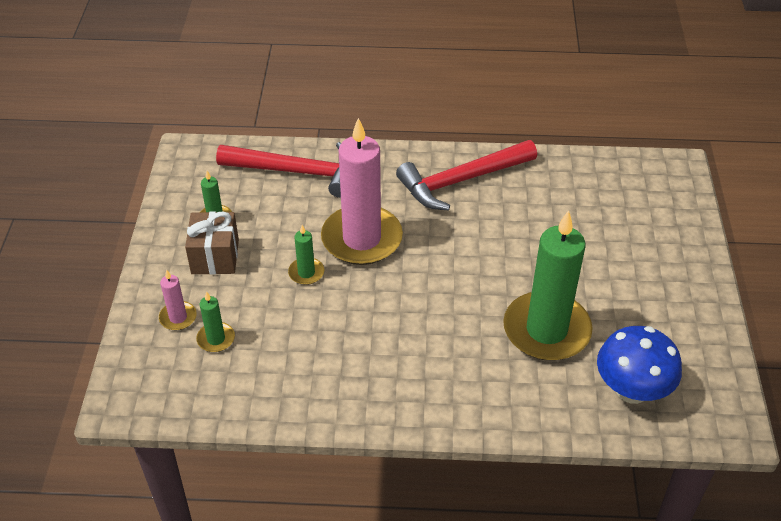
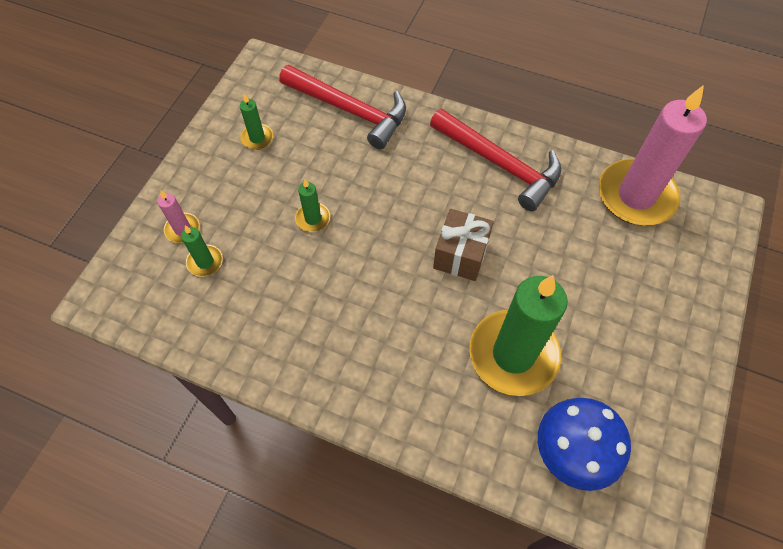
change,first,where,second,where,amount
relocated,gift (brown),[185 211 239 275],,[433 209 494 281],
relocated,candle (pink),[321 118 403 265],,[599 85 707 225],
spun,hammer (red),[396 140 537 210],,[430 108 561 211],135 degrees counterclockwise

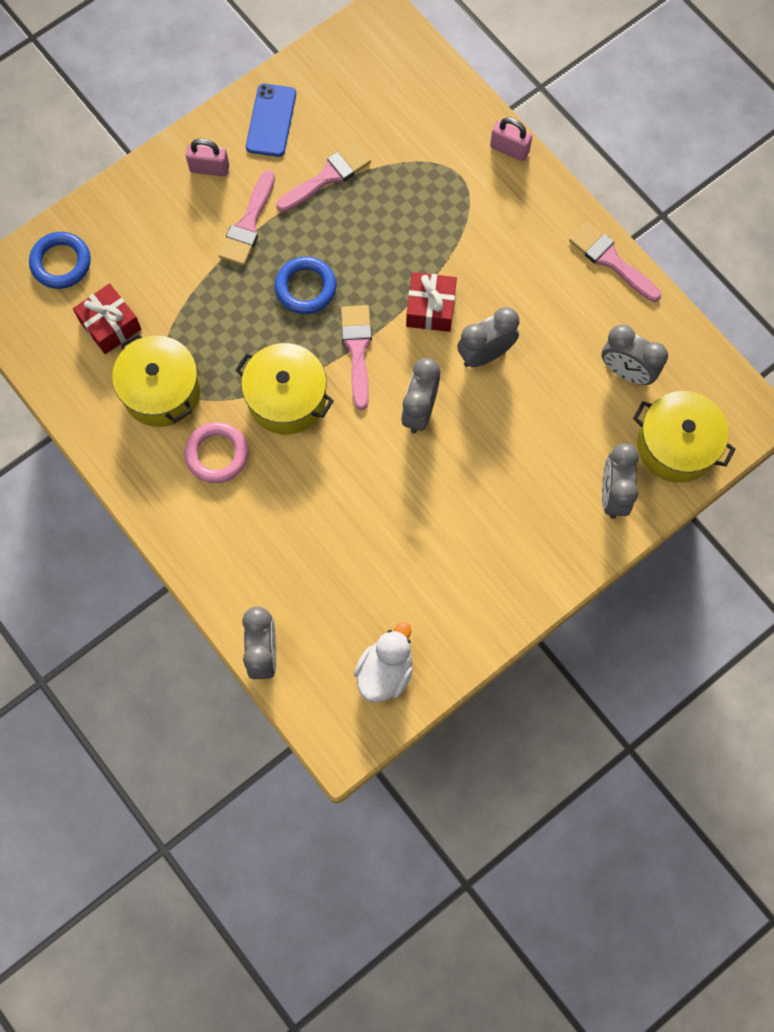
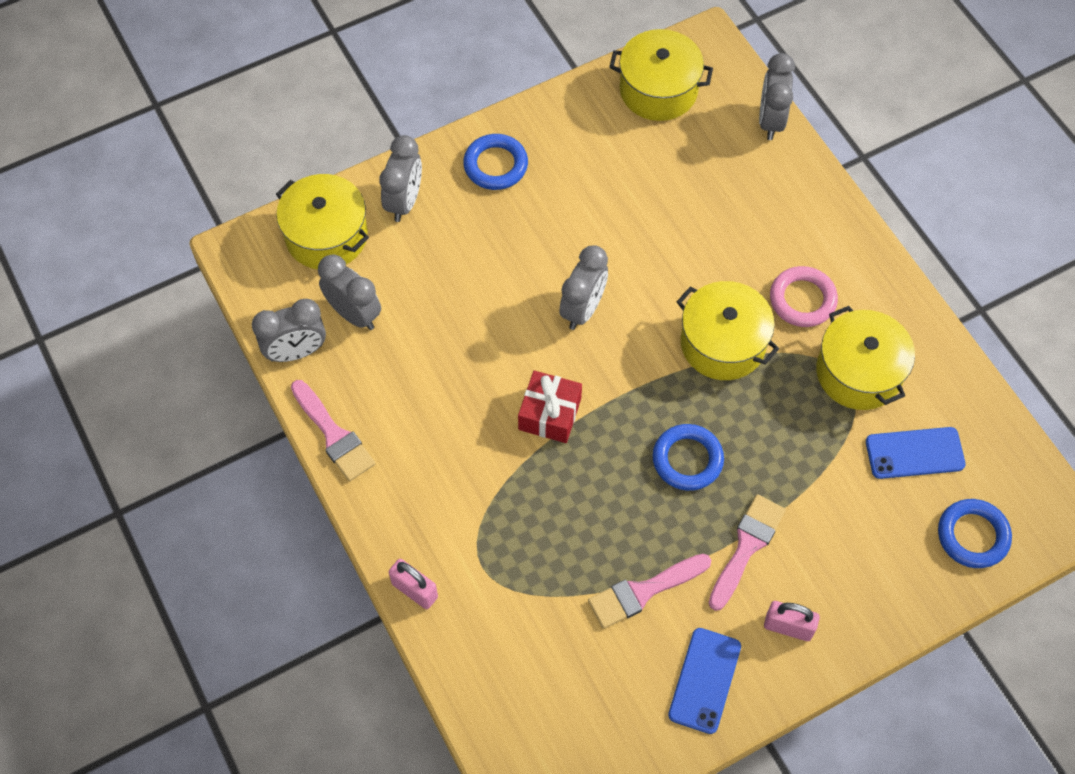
change,first,where,second,where,amount
missing,brush (pink),[341 305 372 410],,,
appeared,,,ring (blue),[463 134 528 190],
relocated,clock (grey),[457 307 519 367],,[252 299 326 362],
exchanged,gift (red),[73 283 141 354],phone (blue),[866 427 966 479],
exchanged,duck (white),[354 622 413 703],pot (yellow),[609 29 713 121],

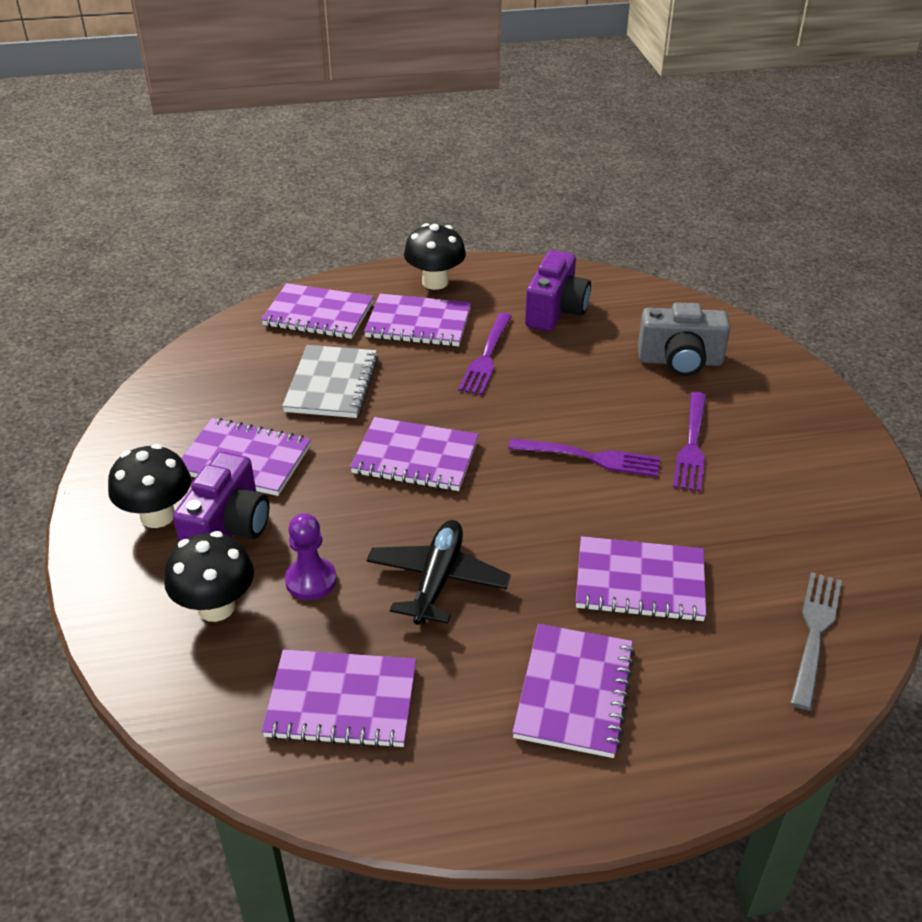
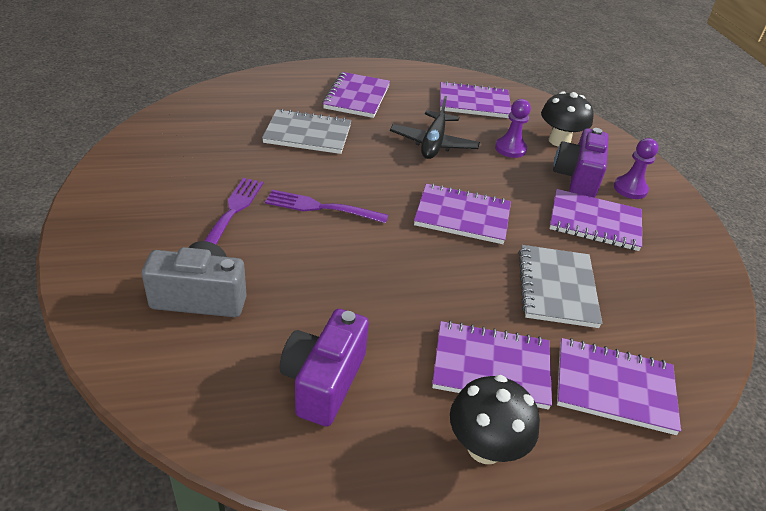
change,first,where,second,where,amount
missing,fork (purple),[458 313 512 395],,,
missing,fork (grey),[790 572 842 710],,,
exchanged,mushroom (black),[108 444 191 528],pawn (purple),[614 138 658 199],
colour,notebook (purple),[576 536 706 622],notebook (grey),[262 109 351 154],

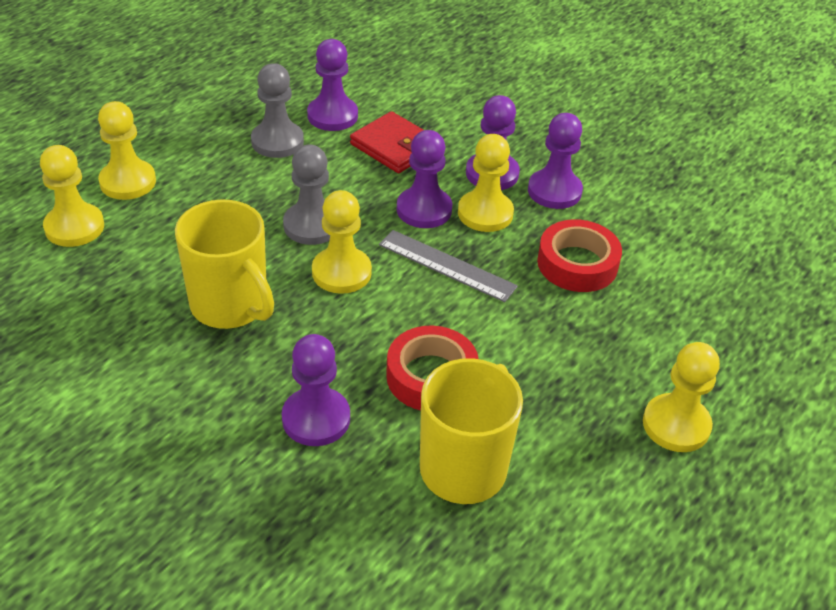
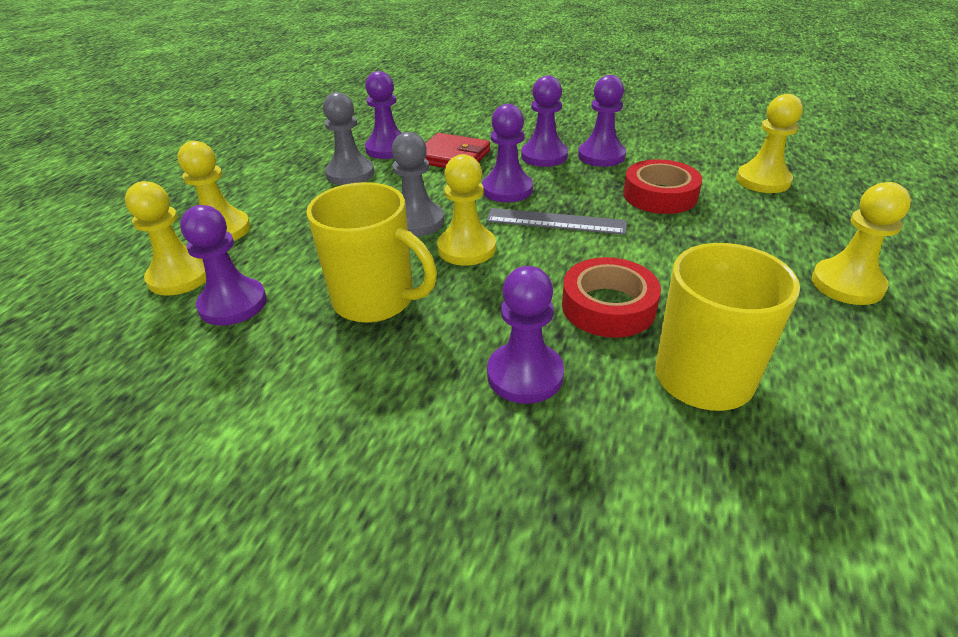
change,first,where,second,where,amount
appeared,,,pawn (purple),[180 205 267 326],
relocated,pawn (yellow),[458 134 514 232],,[736 94 803 193],

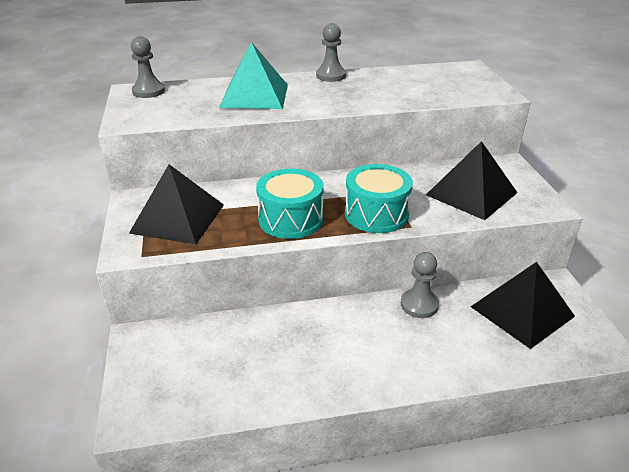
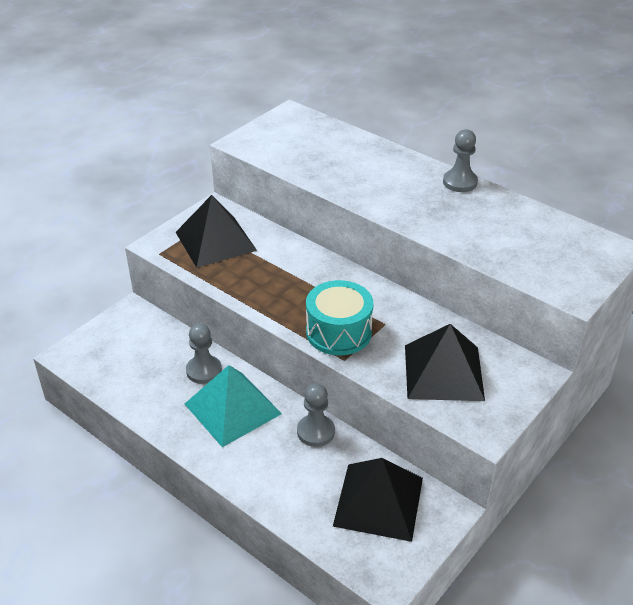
change,first,where,second,where,amount
missing,drum (turquoise),[256 169 324 239],,,
relocated,pawn (grey),[131 36 165 98],,[186 323 222 384],
relocated,pyramid (turquoise),[219 42 288 109],,[185 365 282 447],

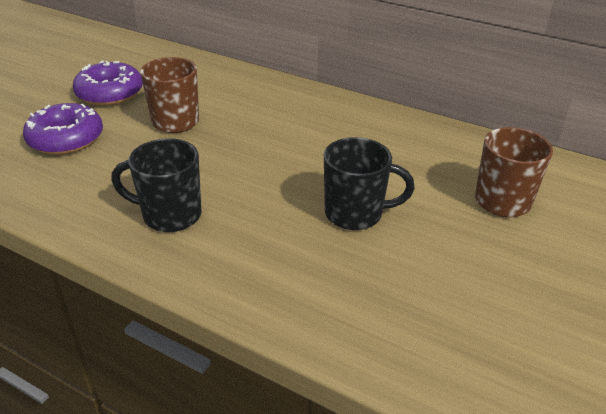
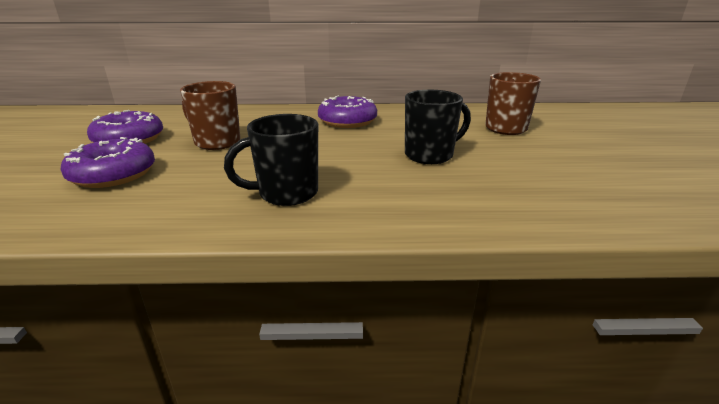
change,first,where,second,where,amount
appeared,,,donut (purple),[318 96 377 128],

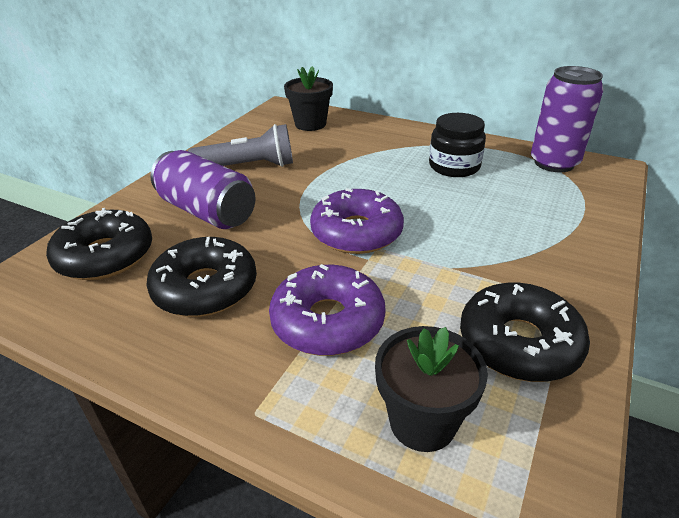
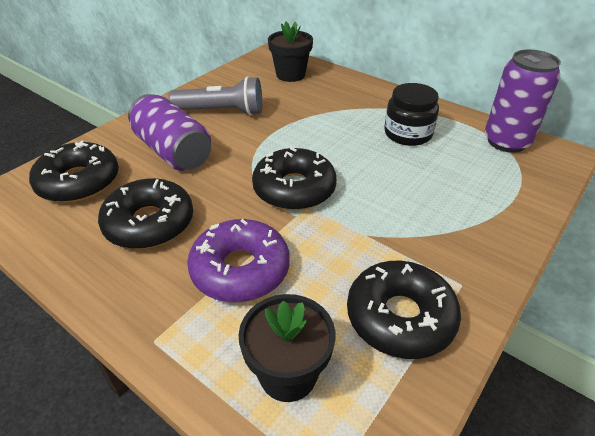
change,first,where,second,where,amount
colour,donut (purple),[310 188 404 254],donut (black),[252 147 337 211],

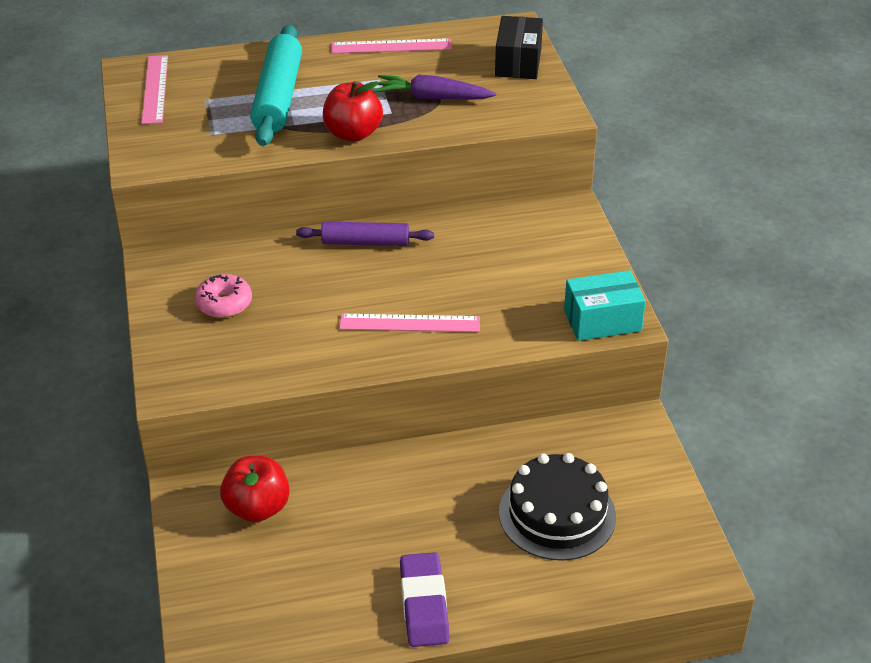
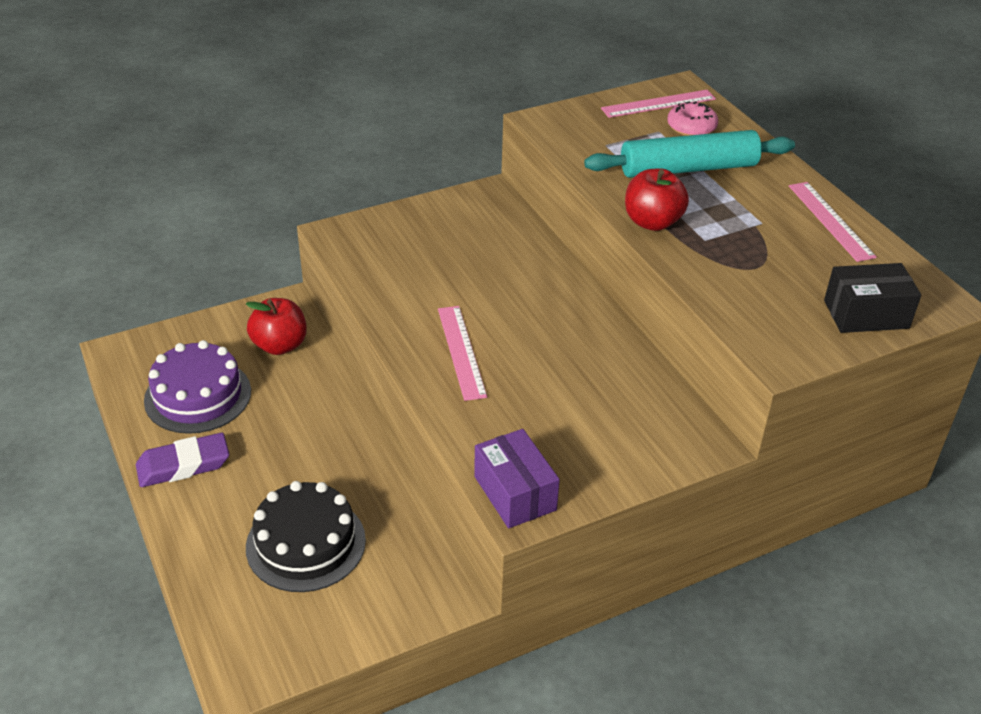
change,first,where,second,where,amount
missing,rolling pin (purple),[296 222 434 246],,,
missing,carrot (purple),[373 75 496 100],,,
appeared,,,cake (purple),[144 340 251 434],
relocated,donut (pink),[195 274 252 318],,[667 101 718 136],
colour,box (turquoise),[564 270 646 341],box (purple),[474 429 560 528],

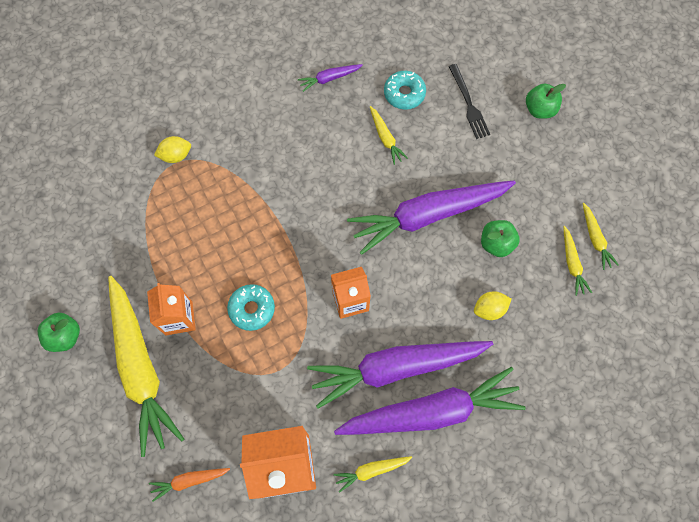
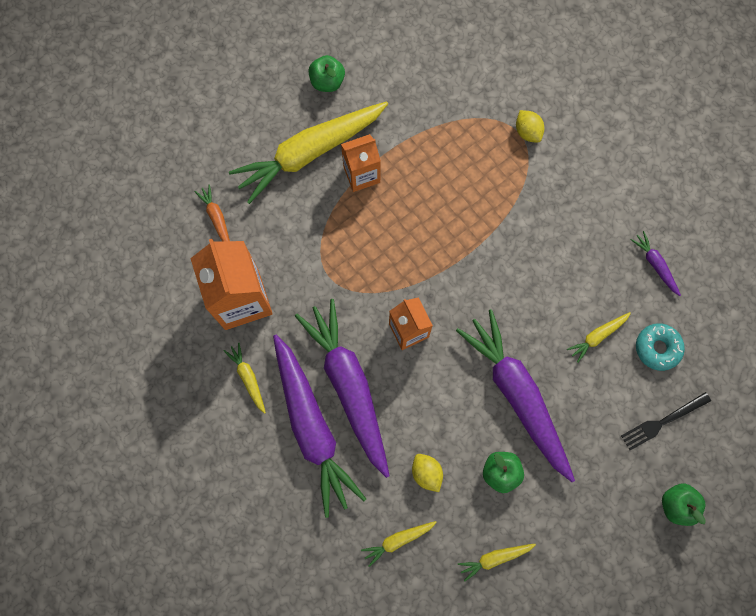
change,first,where,second,where,amount
missing,donut (turquoise),[227 284 275 331],,,
relocated,carrot (yellow),[583 203 619 270],,[361 521 437 567],

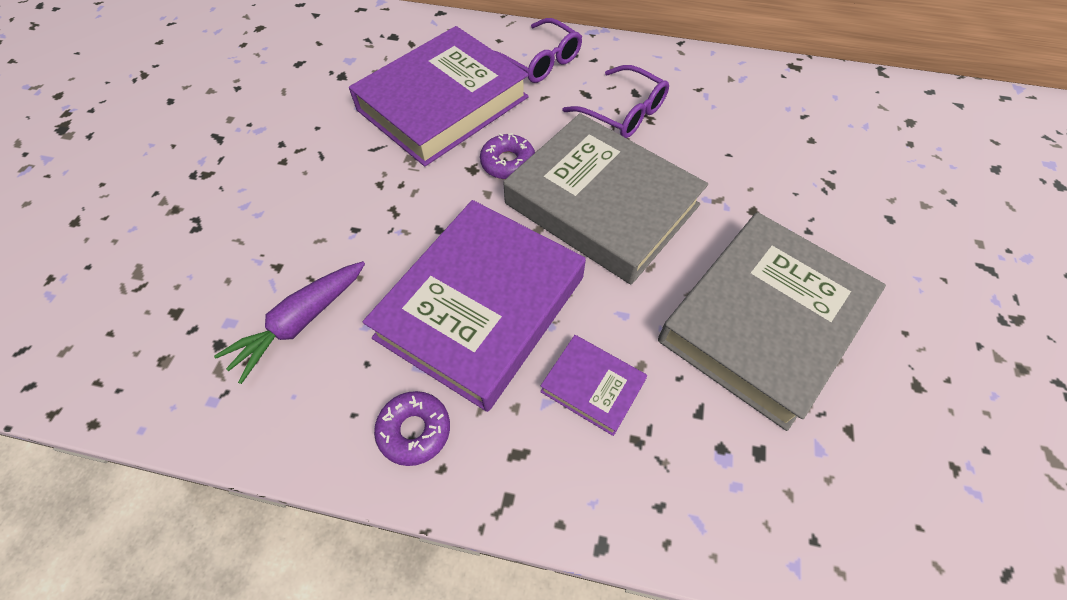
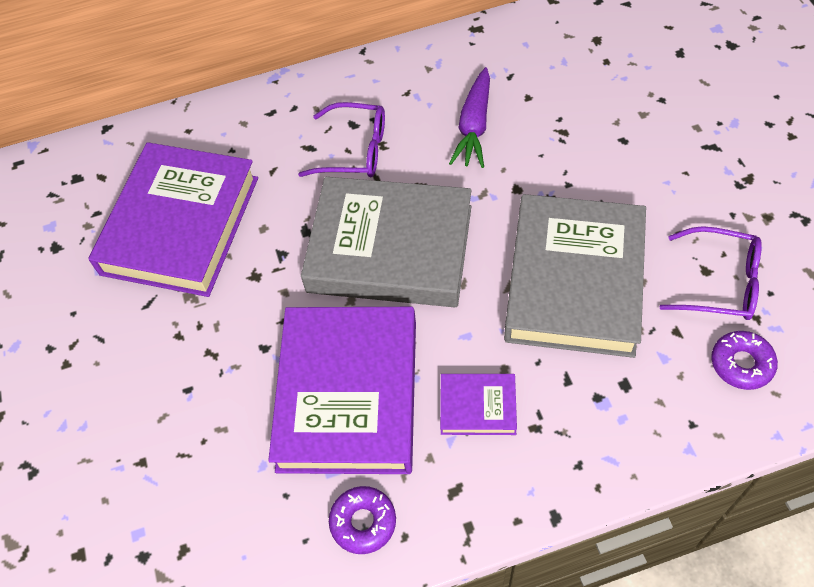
change,first,where,second,where,amount
relocated,carrot (purple),[214 261 365 384],,[449 67 490 168],
relocated,donut (purple),[480 133 535 179],,[711 331 778 390],
relocated,glasses (purple),[495 18 582 83],,[660 226 762 320],

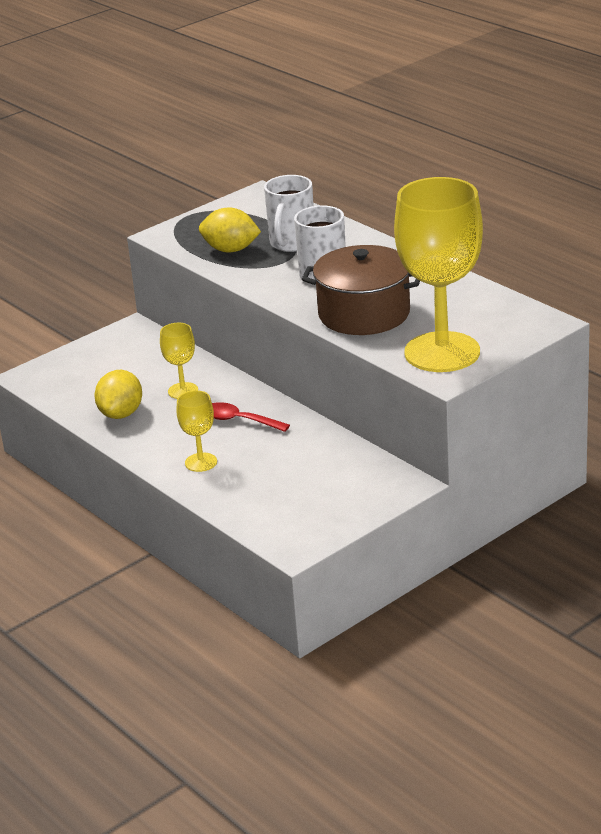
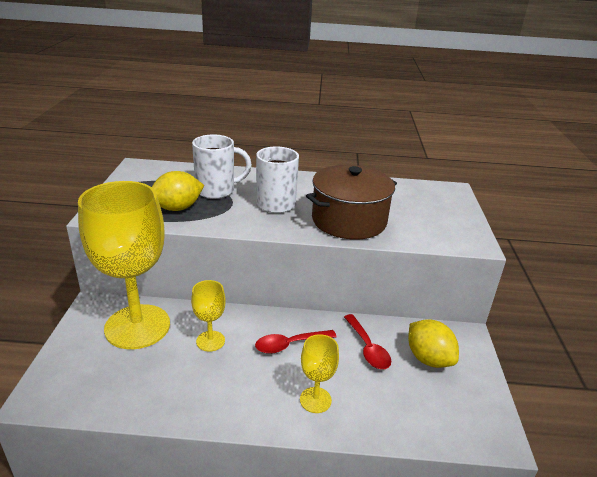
change,first,where,second,where,amount
appeared,,,spoon (red),[344 314 391 369],
relocated,lemon (yellow),[94 370 142 419],,[408 319 459 368],
relocated,goblet (yellow),[394 177 483 372],,[78 181 170 349],
spun,mug (white),[264 175 314 252],,[192 134 252 199],75 degrees counterclockwise

